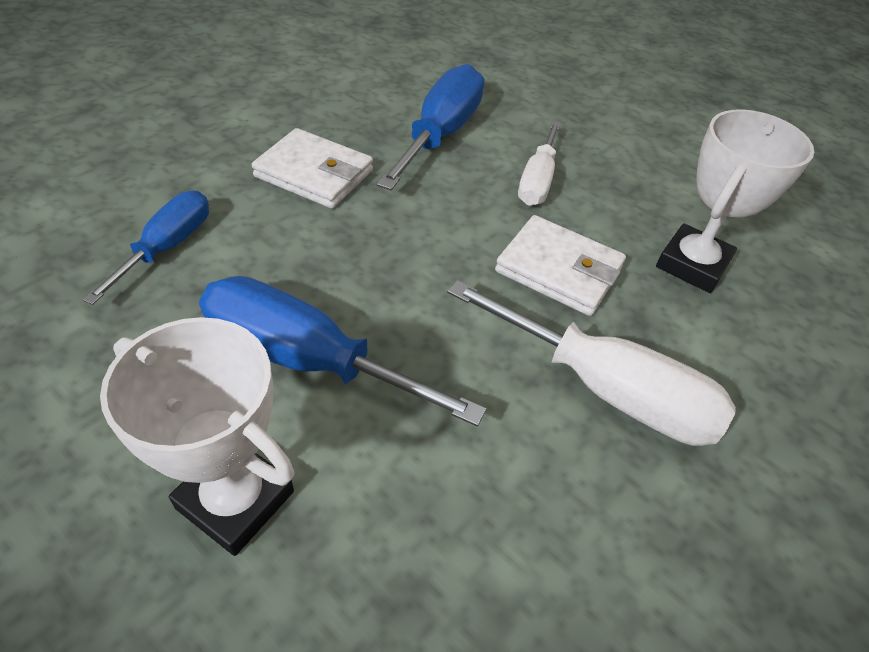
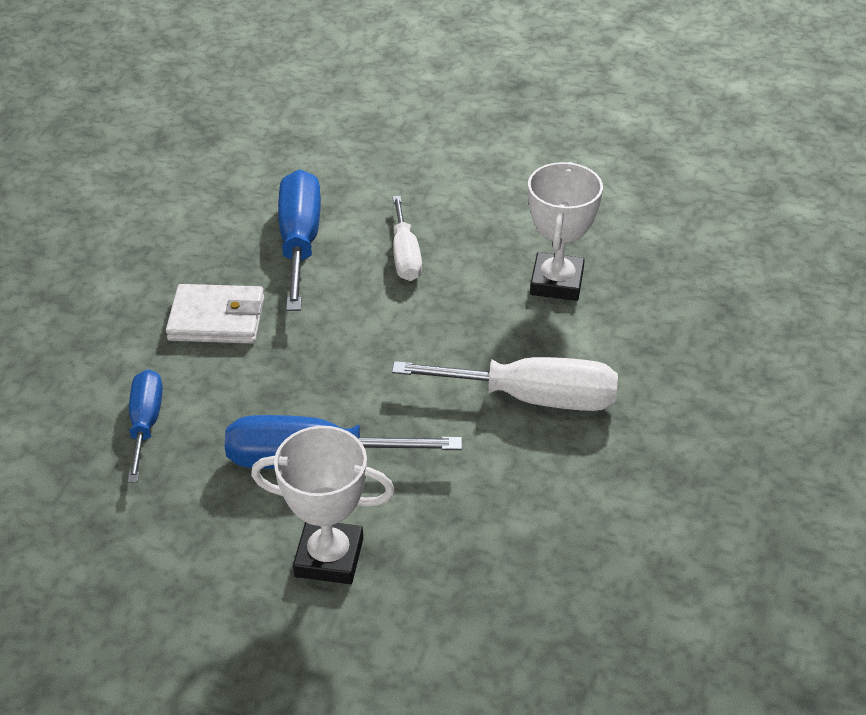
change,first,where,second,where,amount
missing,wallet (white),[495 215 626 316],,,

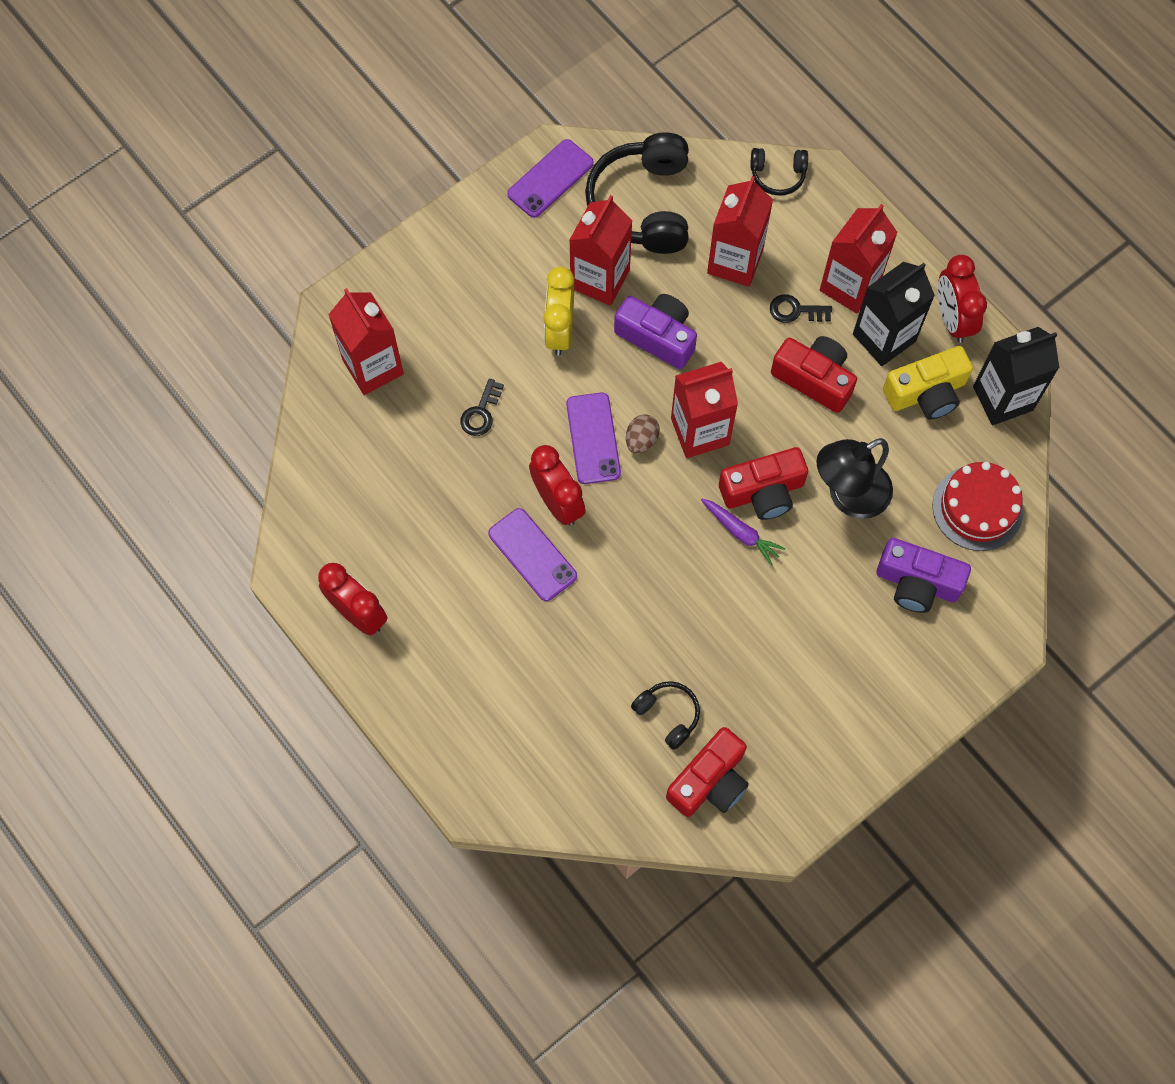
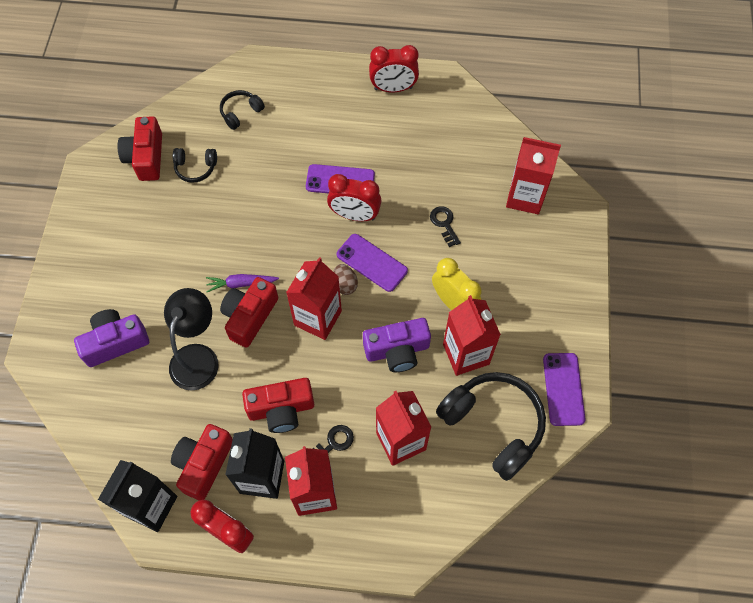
change,first,where,second,where,amount
missing,cake (red),[932 462 1024 551],,,
relocated,headphones (black),[750 148 808 196],,[220 90 265 130],
colour,camera (yellow),[883 346 973 420],camera (red),[171 424 233 501],

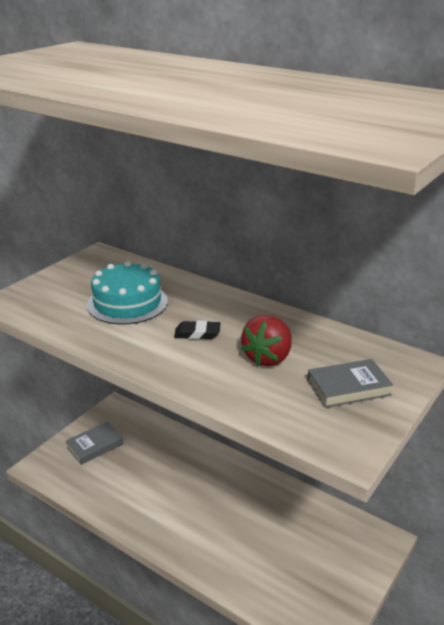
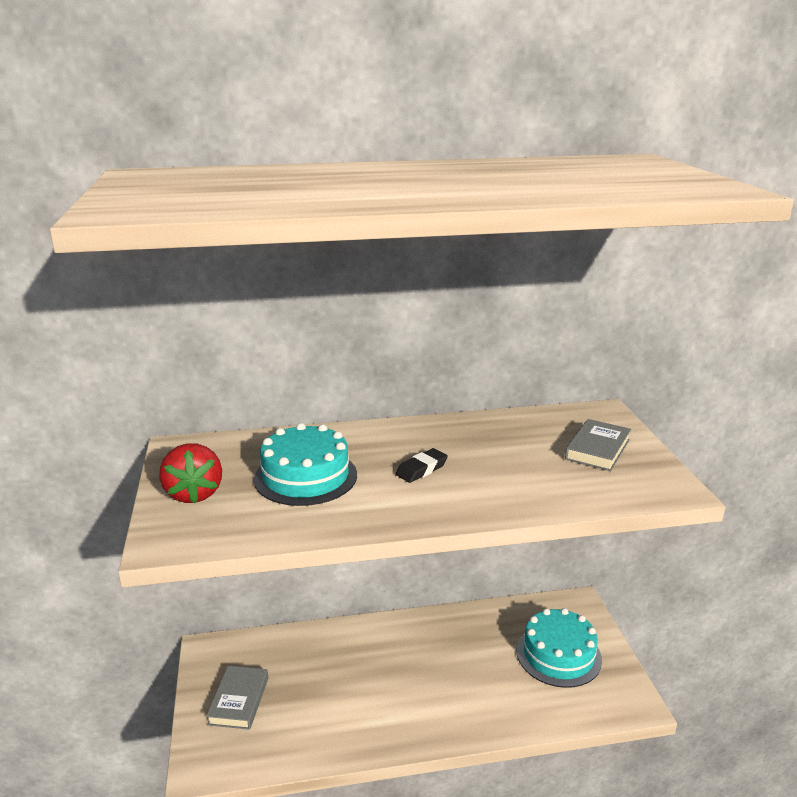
change,first,where,second,where,amount
appeared,,,cake (turquoise),[517 608 602 688],
relocated,strawberry (red),[241 315 292 367],,[160 443 222 503],

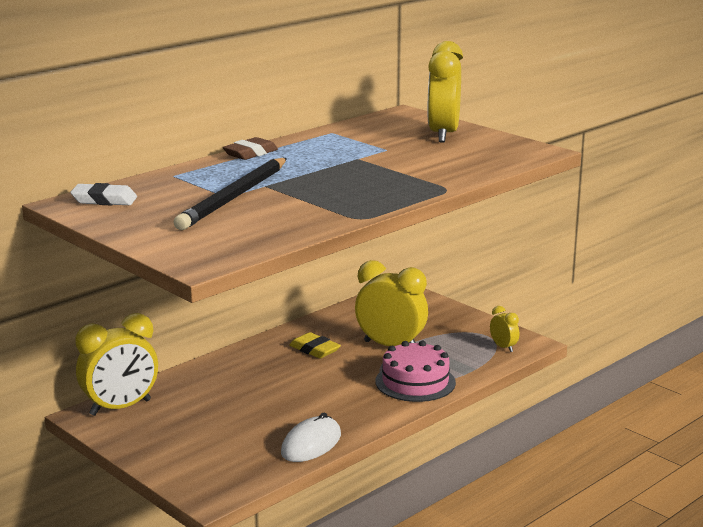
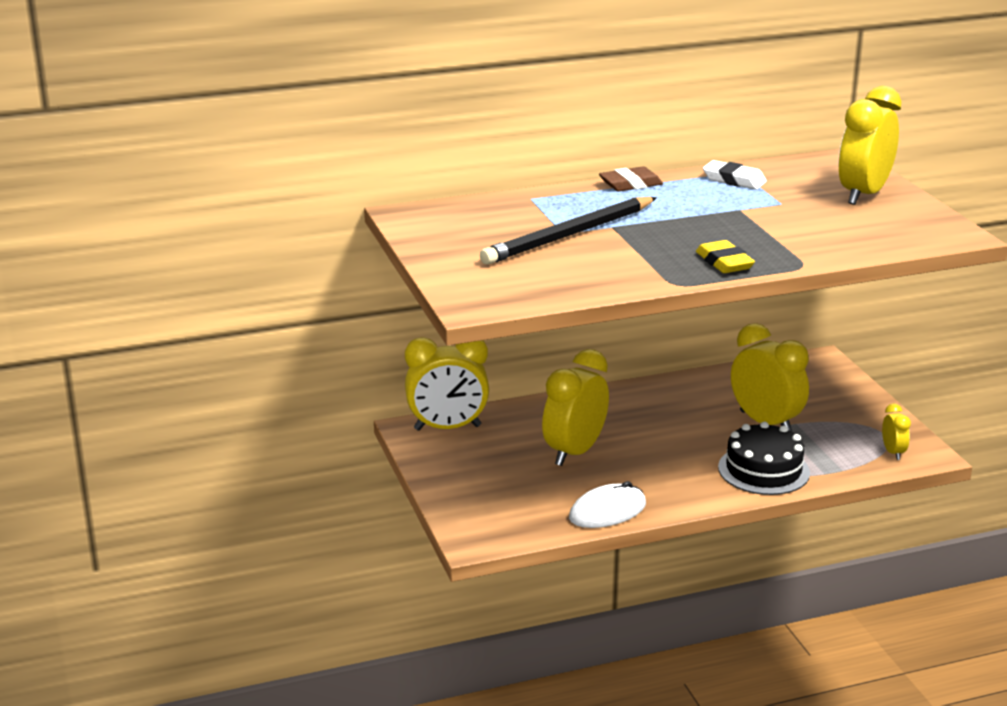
change,first,where,second,where,amount
appeared,,,clock (yellow),[542 349 609 466],
relocated,eraser (white),[70 183 137 205],,[703 160 767 189],
relocated,eraser (yellow),[289 332 341 358],,[696 240 755 273],
colour,cake (pink),[376 341 456 402],cake (black),[718 422 810 495],

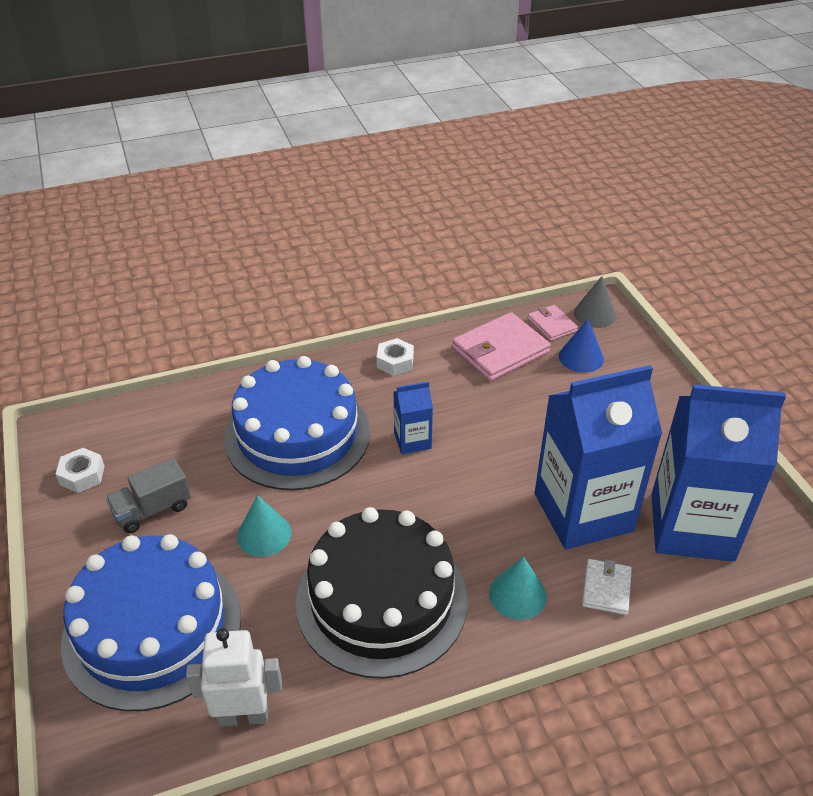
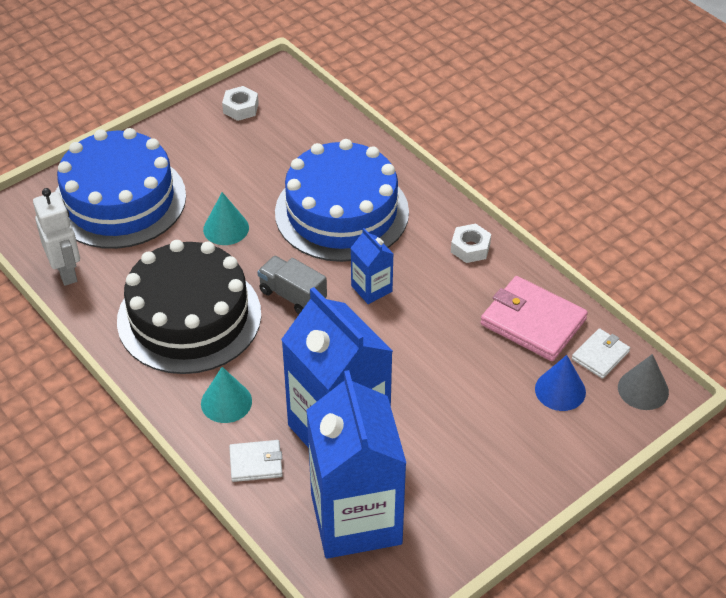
change,first,where,second,where,amount
relocated,truck (grey),[105 458 191 533],,[257 256 327 314],
colour,wallet (pink),[528 305 578 341],wallet (white),[572 328 630 379],

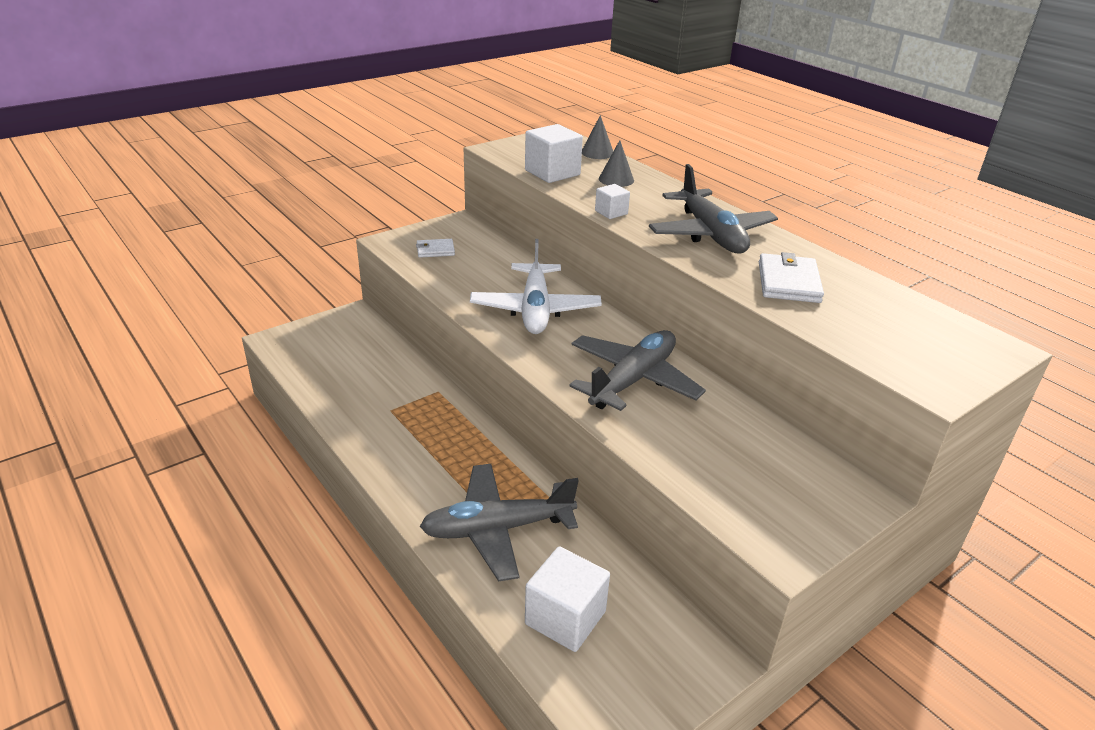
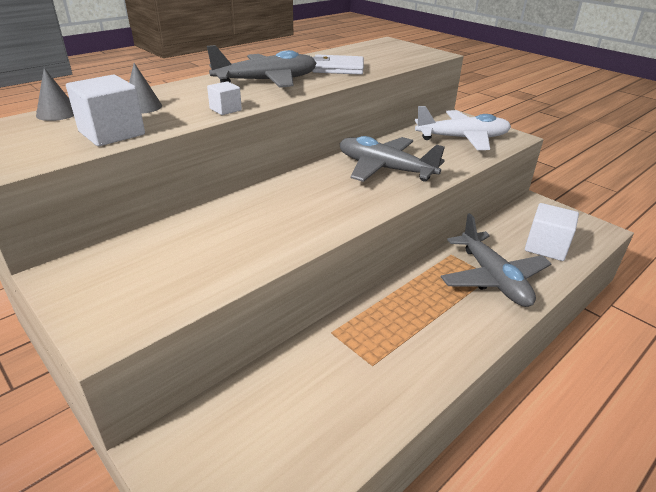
change,first,where,second,where,amount
missing,wallet (white),[416 239 455 258],,,
relocated,plane (white),[470 239 602 334],,[415 106 511 150],

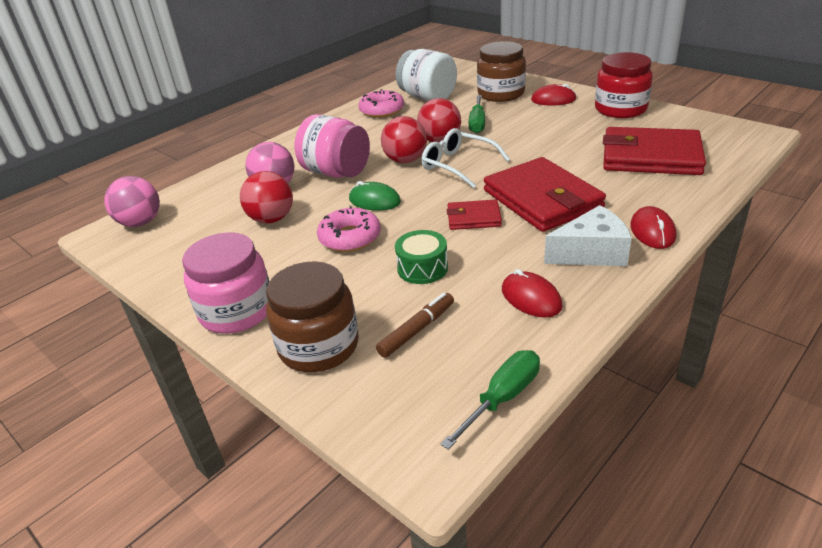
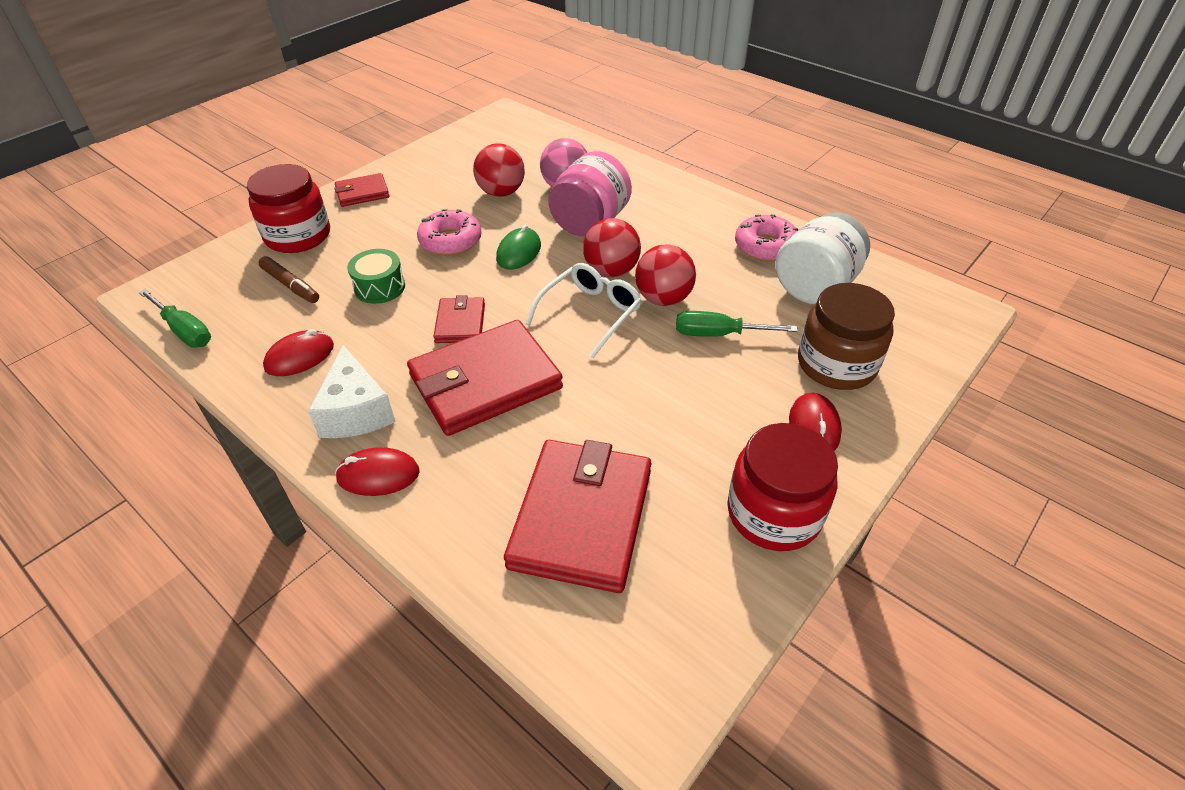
change,first,where,second,where,amount
missing,ball (pink),[104 176 160 227],,,
exchanged,jar (pink),[182 232 270 334],wallet (red),[334 173 390 207],
colour,jar (brown),[266 261 359 372],jar (red),[247 164 330 253],

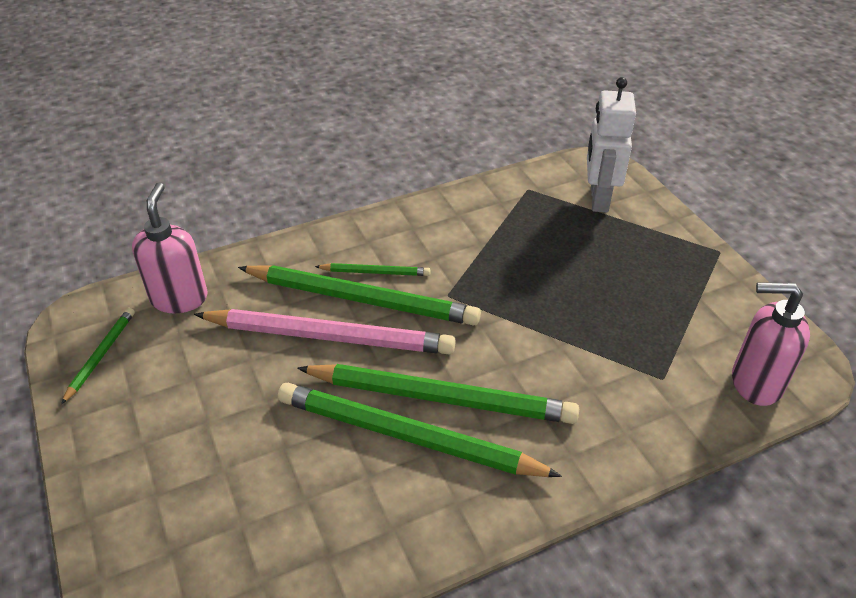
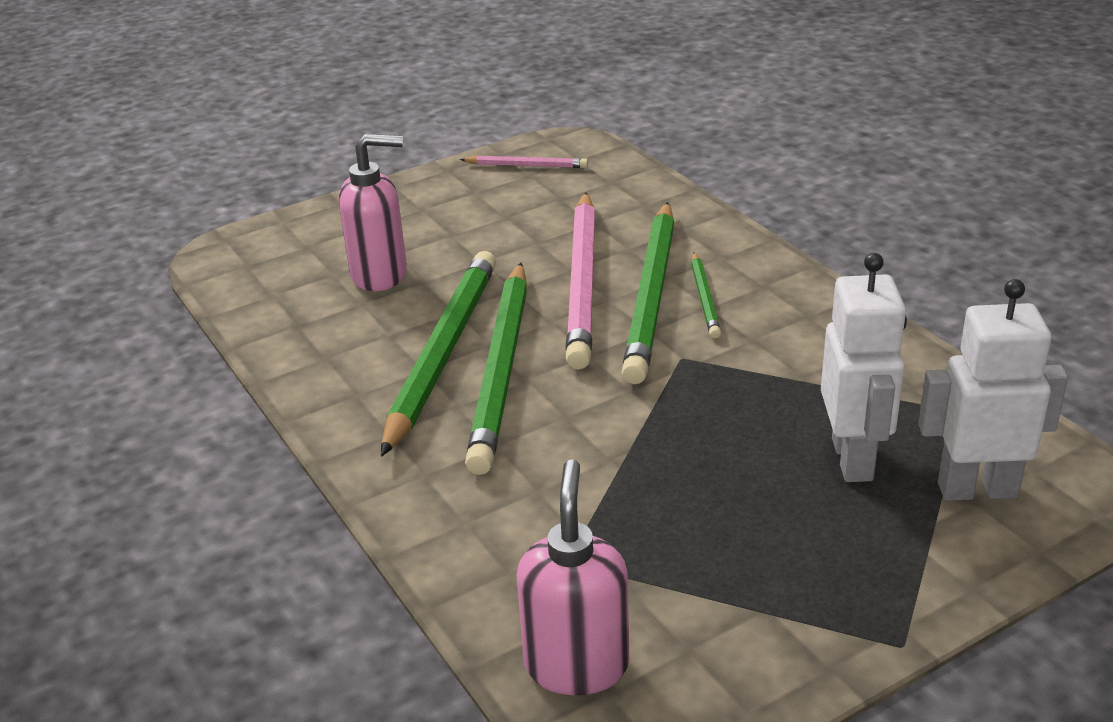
change,first,where,second,where,amount
appeared,,,robot (white),[821 253 907 482],
relocated,soap dispenser (pink),[132 183 208 313],,[339 134 407 291],
colour,pencil (green),[61 308 135 405],pencil (pink),[460 155 588 168],

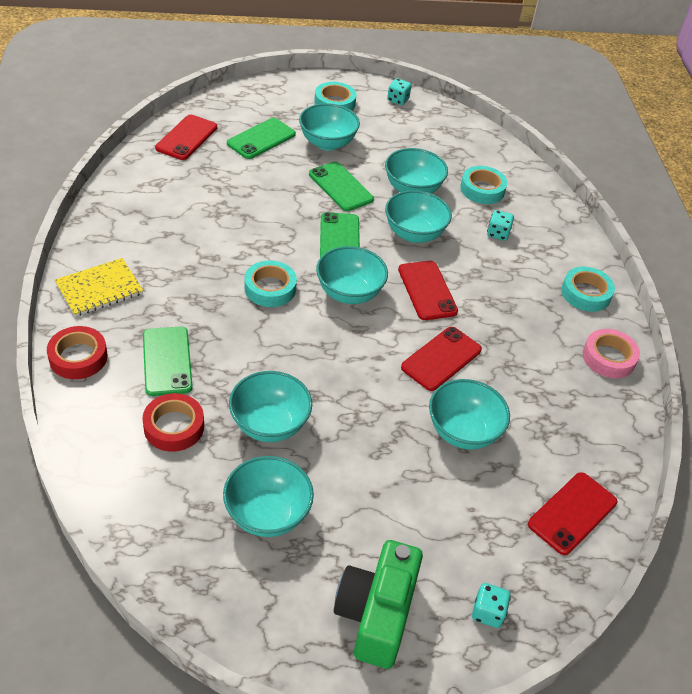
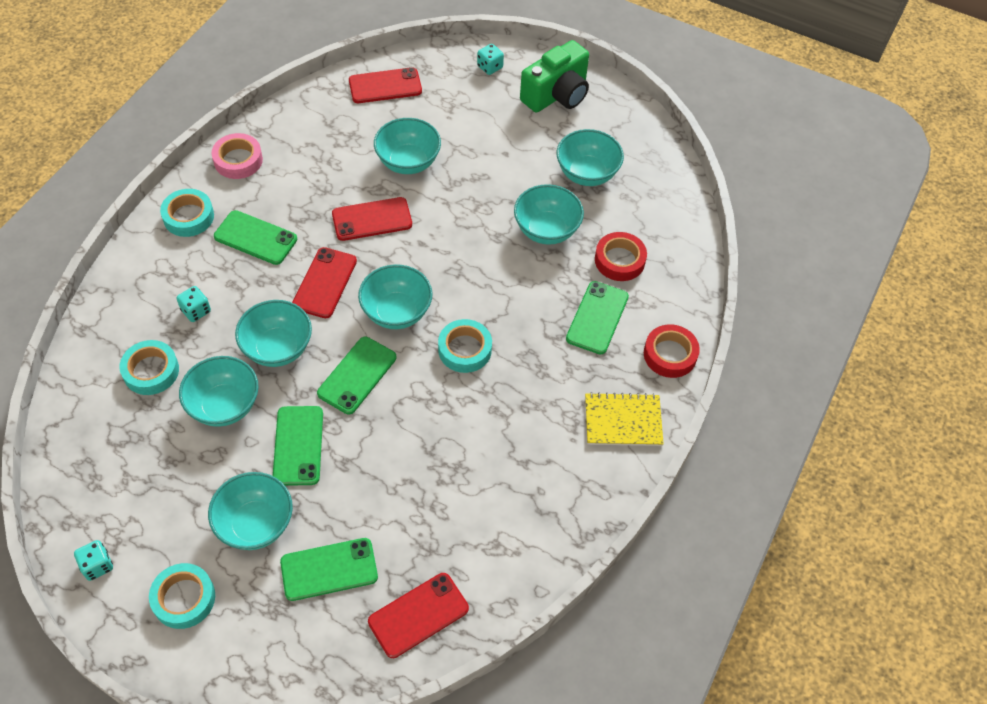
change,first,where,second,where,amount
appeared,,,phone (green),[214 210 297 265],

